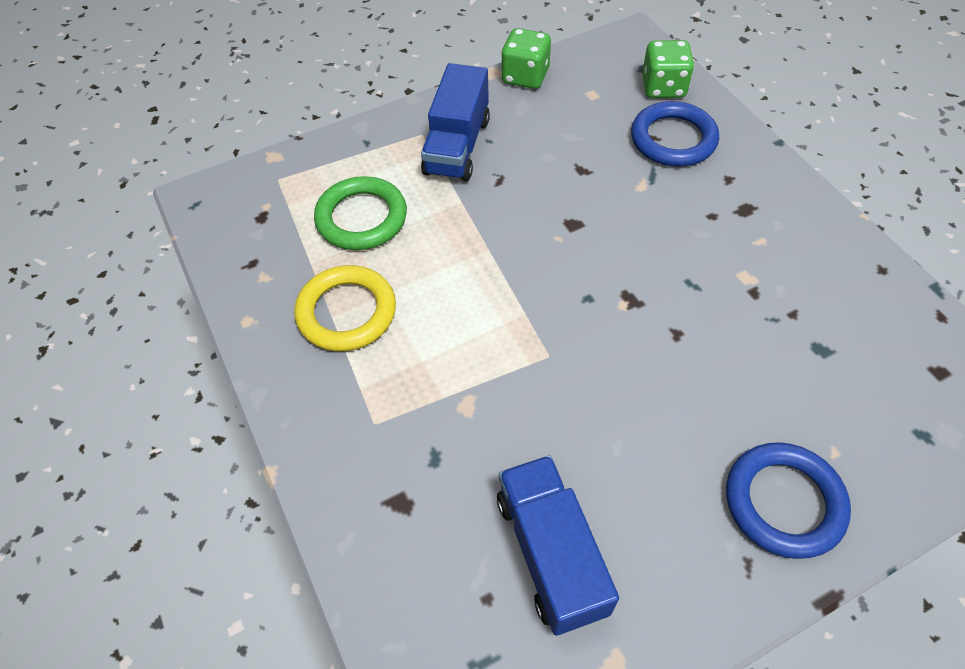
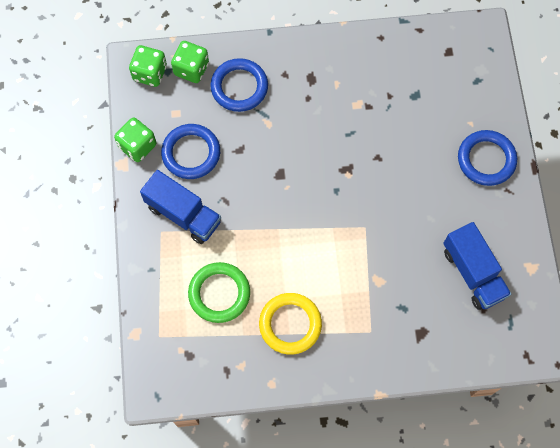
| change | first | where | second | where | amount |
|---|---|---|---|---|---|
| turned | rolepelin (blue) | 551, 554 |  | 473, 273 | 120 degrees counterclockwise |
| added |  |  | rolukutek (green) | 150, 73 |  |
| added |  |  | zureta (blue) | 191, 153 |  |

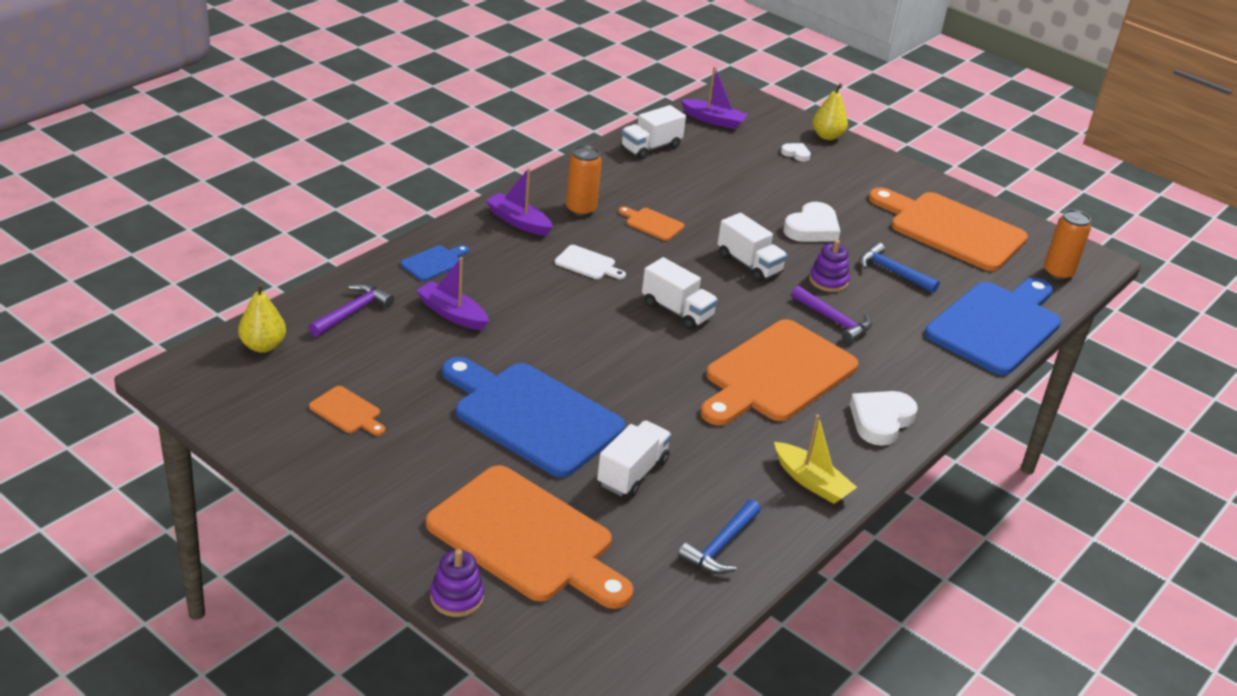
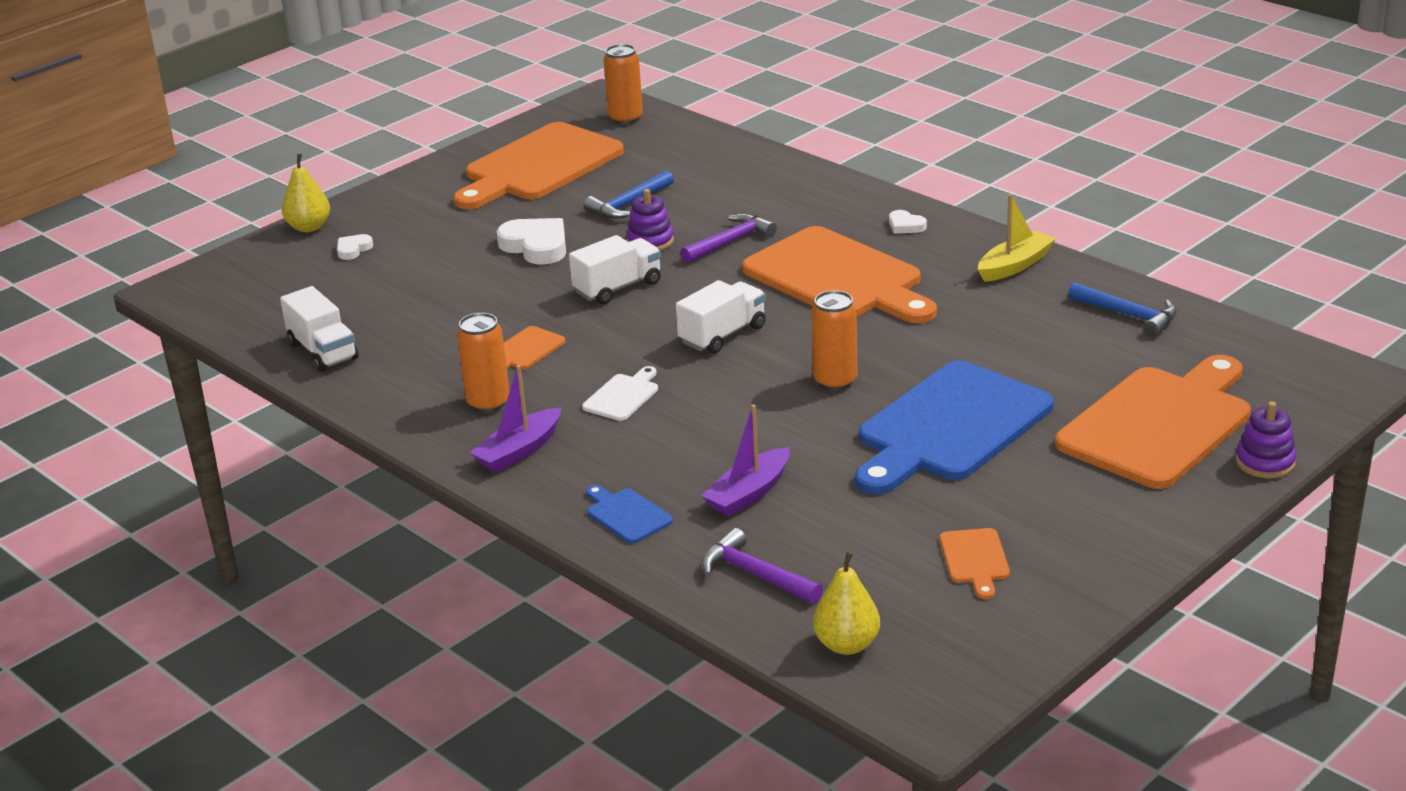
| change | first | where | second | where | amount |
|---|---|---|---|---|---|
| turned | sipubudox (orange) | 347, 412 |  | 975, 560 | 135 degrees clockwise |
| removed | rolepelin (white) | 632, 473 |  |  |  |
| removed | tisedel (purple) | 713, 120 |  |  |  |
| resized | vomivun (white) | 881, 420 |  | 905, 226 | x0.52 |
| removed | sipubudox (blue) | 997, 325 |  |  |  |
| added |  |  | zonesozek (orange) | 835, 381 |  |

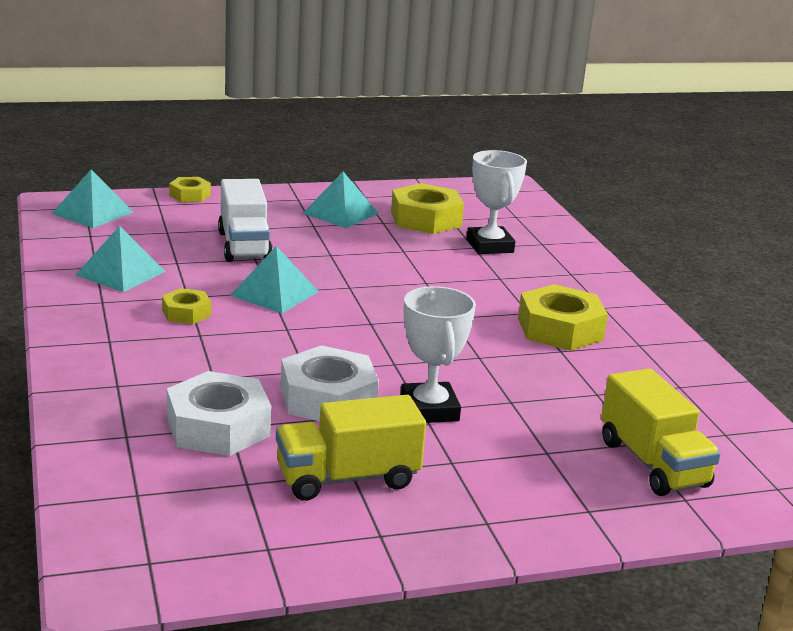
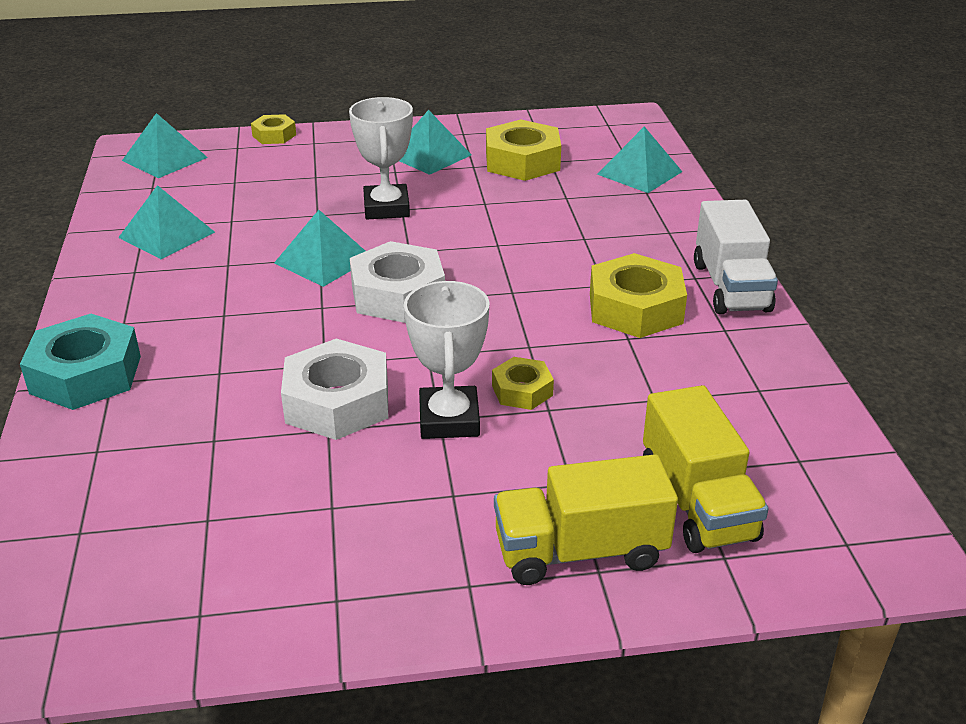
| change | first | where | second | where | amount |
|---|---|---|---|---|---|
| moved | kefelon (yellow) | 186, 313 |  | 522, 390 |  |
| moved | kefelon (white) | 218, 427 |  | 398, 294 |  |
| moved | rolepelin (white) | 244, 246 |  | 730, 287 |  |
| moved | rolepelin (yellow) | 347, 478 |  | 580, 551 |  |
| moved | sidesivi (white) | 489, 246 |  | 386, 208 |  |
| added |  |  | kefelon (turquoise) | 86, 374 |  |
| added |  |  | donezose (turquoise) | 639, 173 |  |

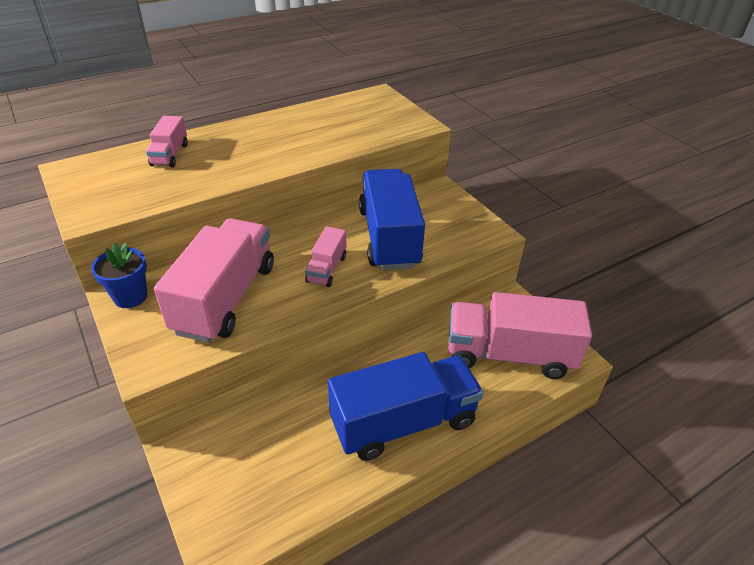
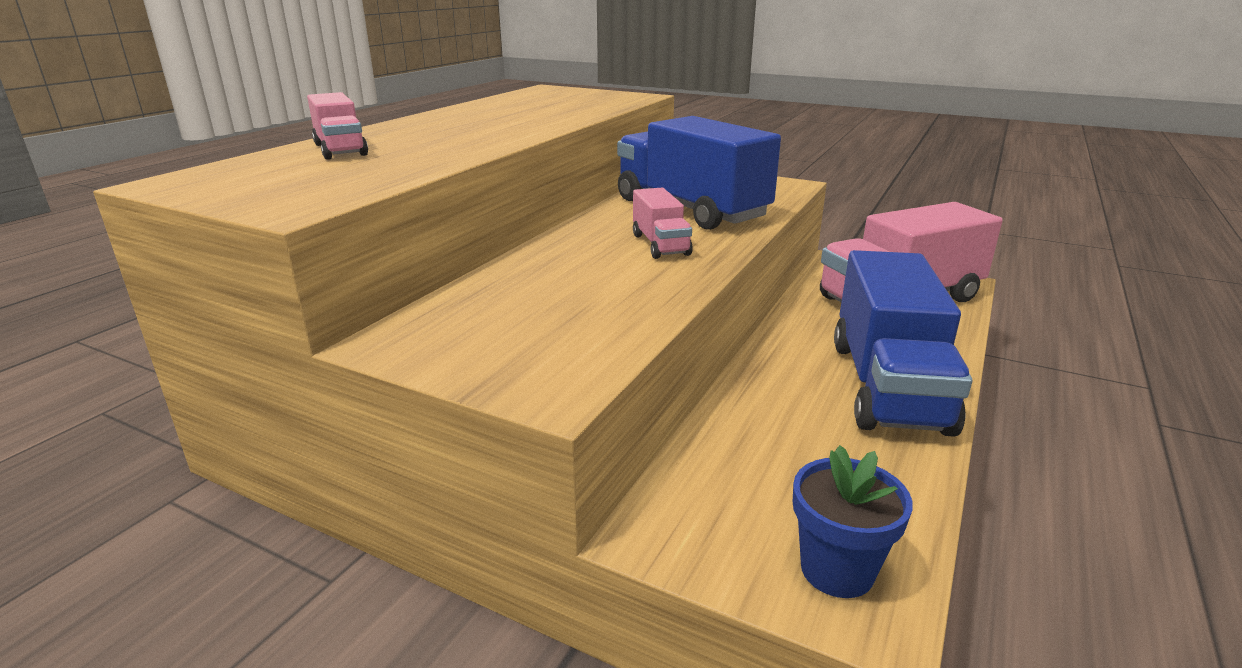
| change | first | where | second | where | amount |
|---|---|---|---|---|---|
| moved | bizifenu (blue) | 130, 297 |  | 837, 570 |  |
| removed | rolepelin (pink) | 226, 298 |  |  |  |
| turned | rolepelin (blue) | 403, 422 |  | 887, 385 | 150 degrees clockwise |

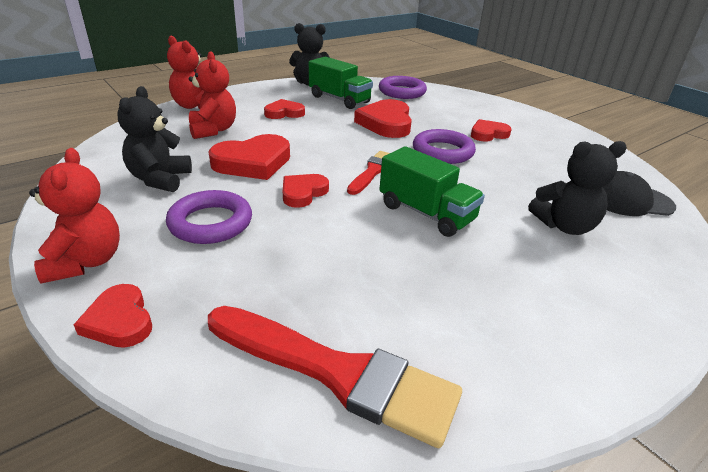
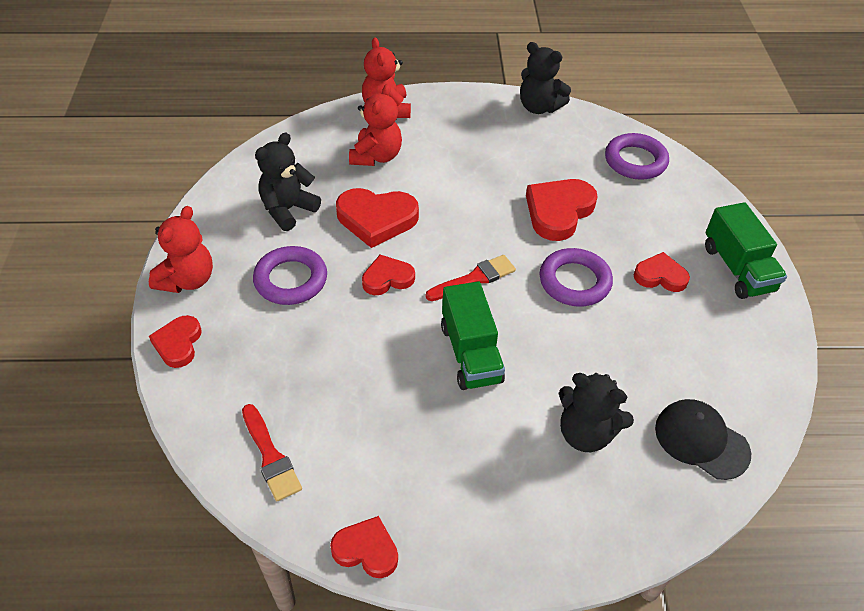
| change | first | where | second | where | amount |
|---|---|---|---|---|---|
| resized | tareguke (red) | 337, 373 |  | 270, 456 | x0.57 |
| moved | vomivun (red) | 284, 113 |  | 366, 550 |  |
| moved | rolepelin (green) | 339, 99 |  | 737, 268 |  |

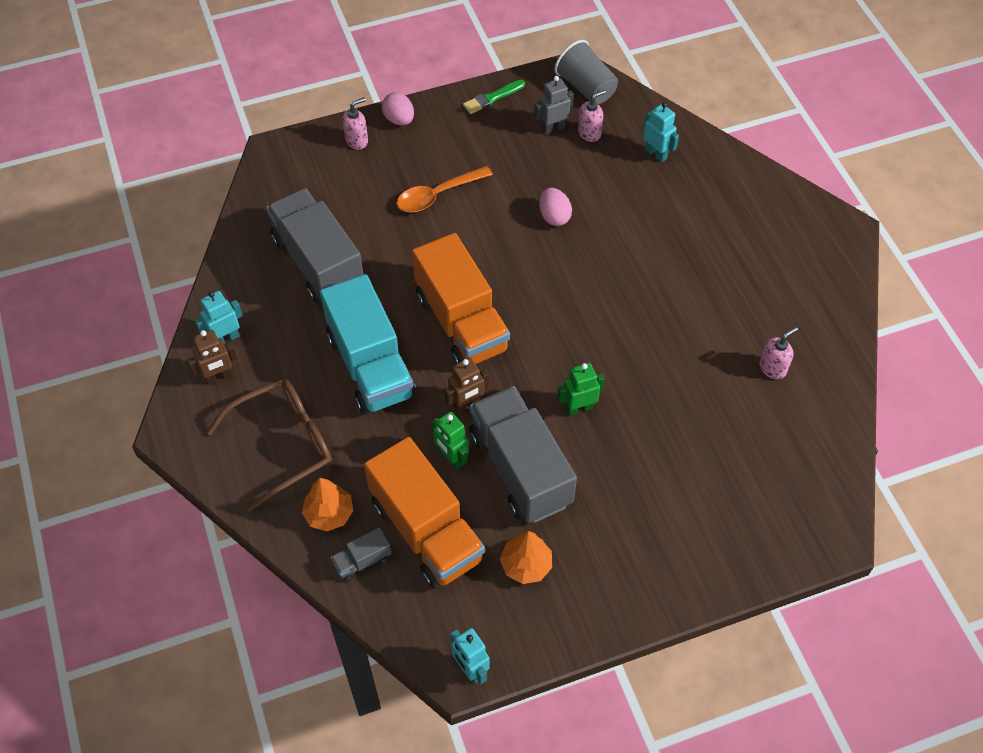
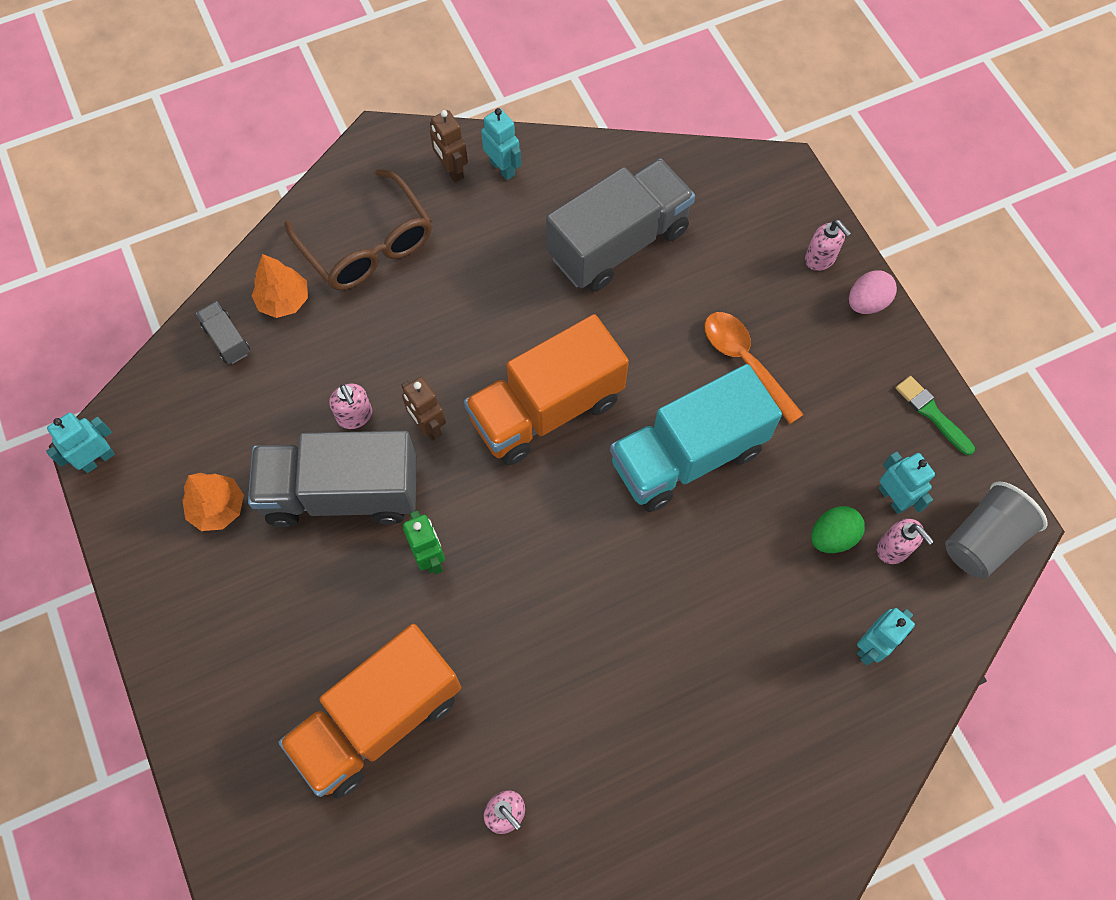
| change | first | where | second | where | amount |
|---|---|---|---|---|---|
| moved | rolepelin (turquoise) | 370, 366 |  | 687, 456 |  |
| moved | rolepelin (orange) | 426, 531 |  | 379, 719 |  |
| replaced | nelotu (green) | 451, 458 | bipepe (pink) | 355, 416 |  |
| turned | rolepelin (grey) | 520, 469 |  | 342, 493 | 150 degrees counterclockwise |
| recoloured | nelotu (grey) | 553, 128 | nelotu (turquoise) | 892, 498 |  |
| removed | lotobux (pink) | 554, 216 |  |  |  |
| added |  |  | lotobux (green) | 832, 536 |  |

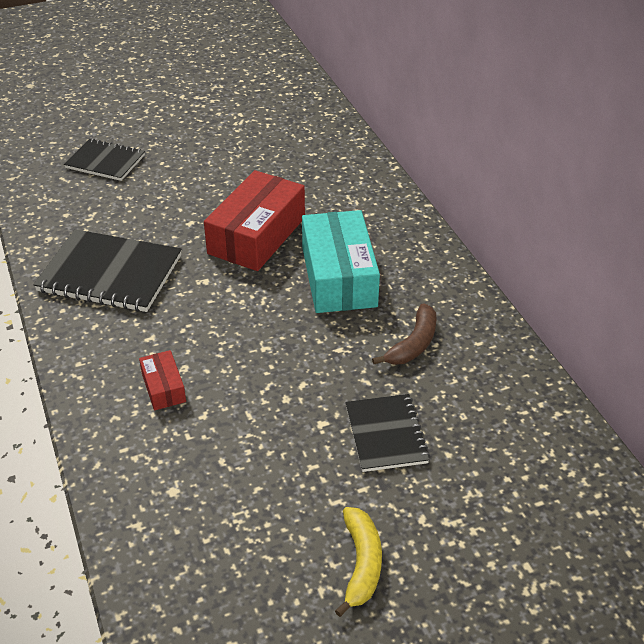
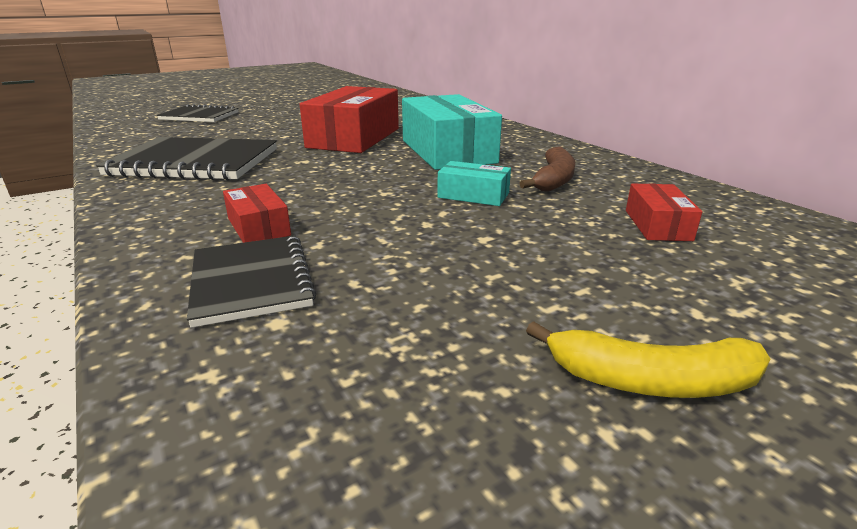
| change | first | where | second | where | amount |
|---|---|---|---|---|---|
| turned | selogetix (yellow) | 361, 564 |  | 651, 380 | 105 degrees clockwise |
| moved | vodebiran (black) | 386, 434 |  | 251, 281 |  |
| added |  |  | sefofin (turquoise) | 473, 195 |  |
| added |  |  | sefofin (red) | 657, 225 |  |

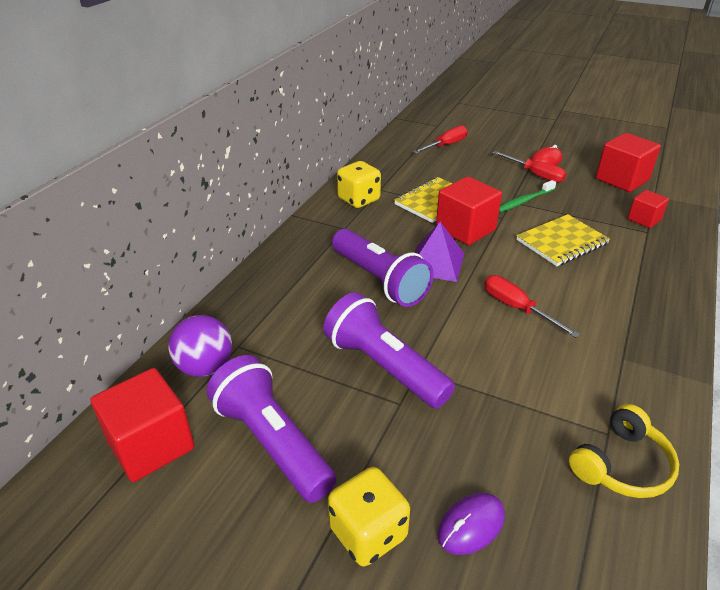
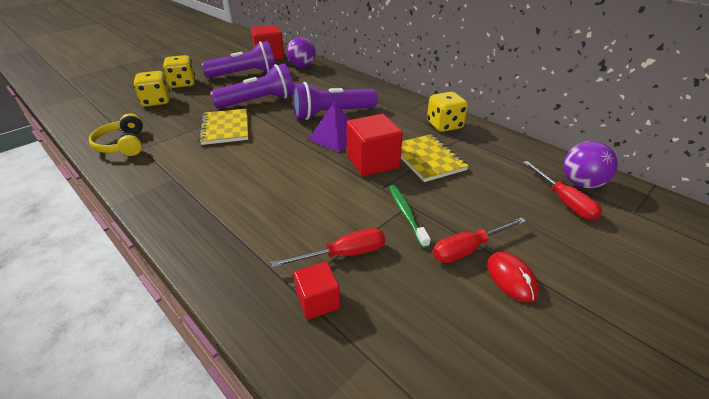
| change | first | where | second | where | amount |
|---|---|---|---|---|---|
| replaced | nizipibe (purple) | 471, 525 | rolukutek (yellow) | 156, 101 |  |
| moved | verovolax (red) | 517, 308 |  | 344, 254 |  |
| moved | vodebiran (yellow) | 562, 242 |  | 225, 128 |  |
| removed | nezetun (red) | 622, 180 |  |  |  |
| added |  |  | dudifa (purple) | 581, 183 |  |

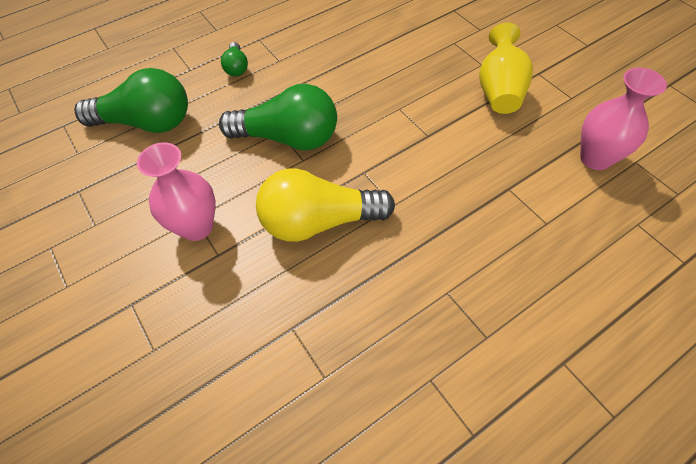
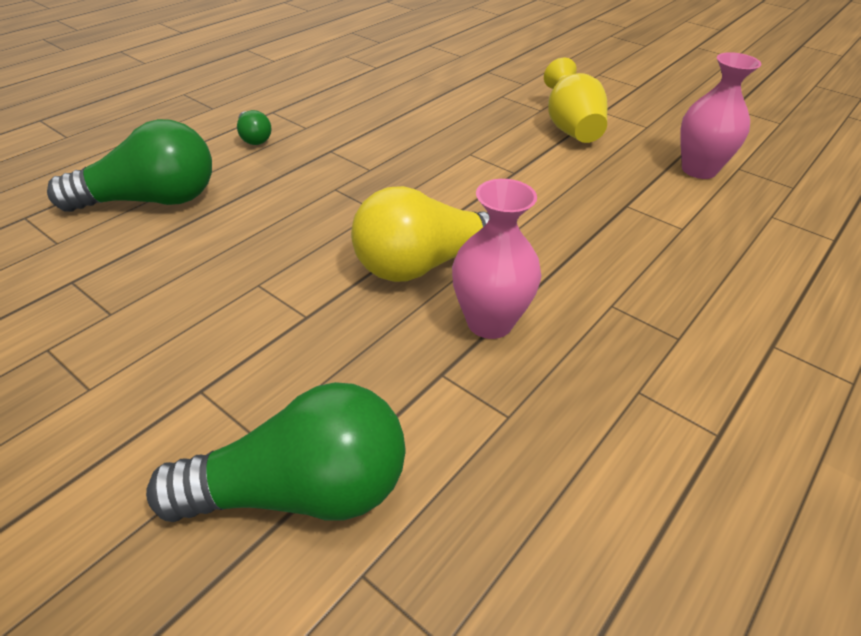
| change | first | where | second | where | amount |
|---|---|---|---|---|---|
| moved | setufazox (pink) | 196, 227 |  | 489, 322 |  |
| moved | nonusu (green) | 288, 138 |  | 302, 491 |  |

